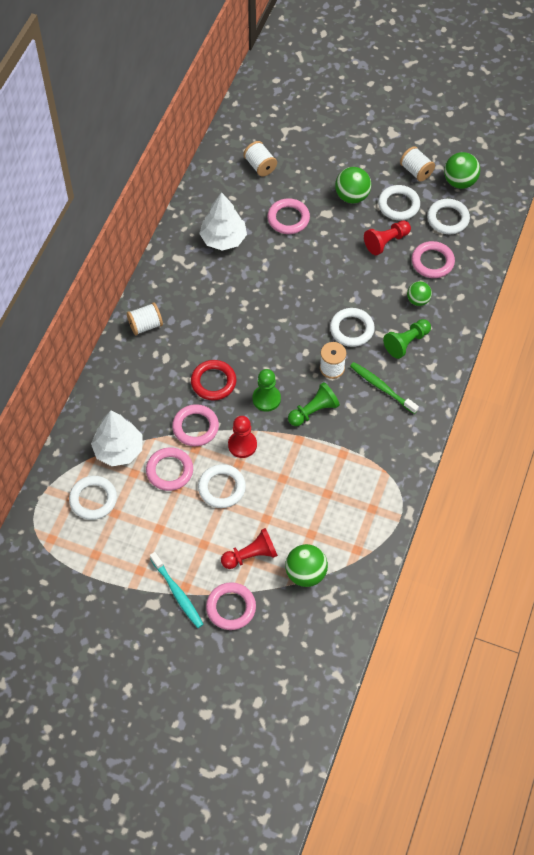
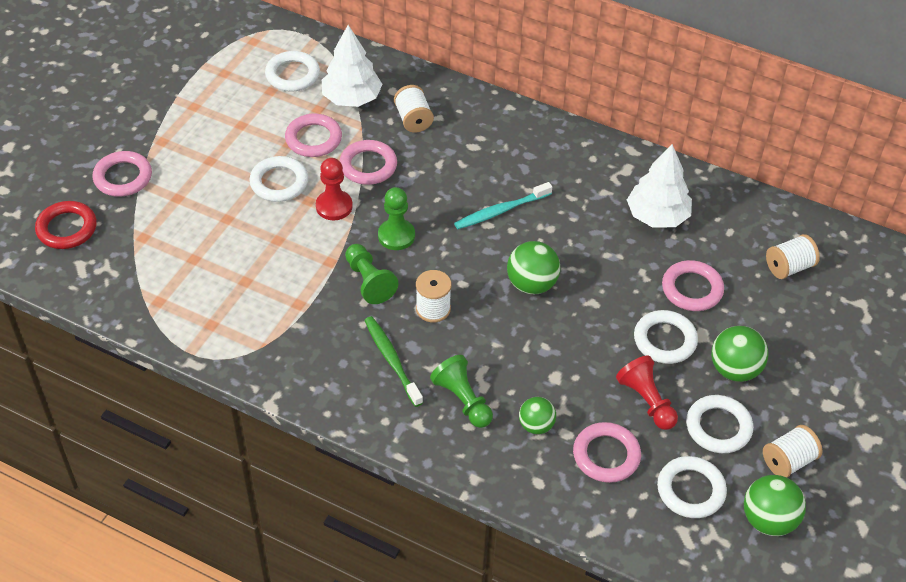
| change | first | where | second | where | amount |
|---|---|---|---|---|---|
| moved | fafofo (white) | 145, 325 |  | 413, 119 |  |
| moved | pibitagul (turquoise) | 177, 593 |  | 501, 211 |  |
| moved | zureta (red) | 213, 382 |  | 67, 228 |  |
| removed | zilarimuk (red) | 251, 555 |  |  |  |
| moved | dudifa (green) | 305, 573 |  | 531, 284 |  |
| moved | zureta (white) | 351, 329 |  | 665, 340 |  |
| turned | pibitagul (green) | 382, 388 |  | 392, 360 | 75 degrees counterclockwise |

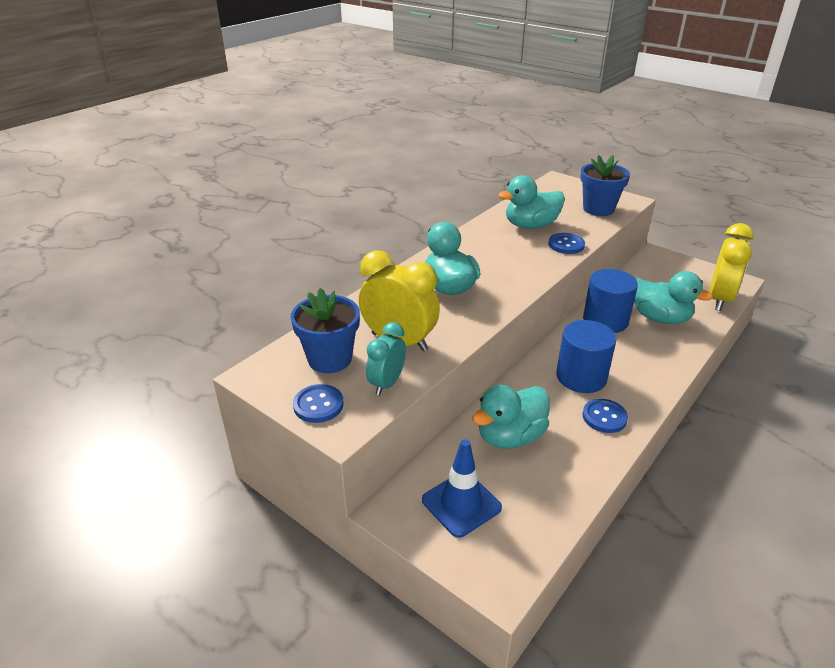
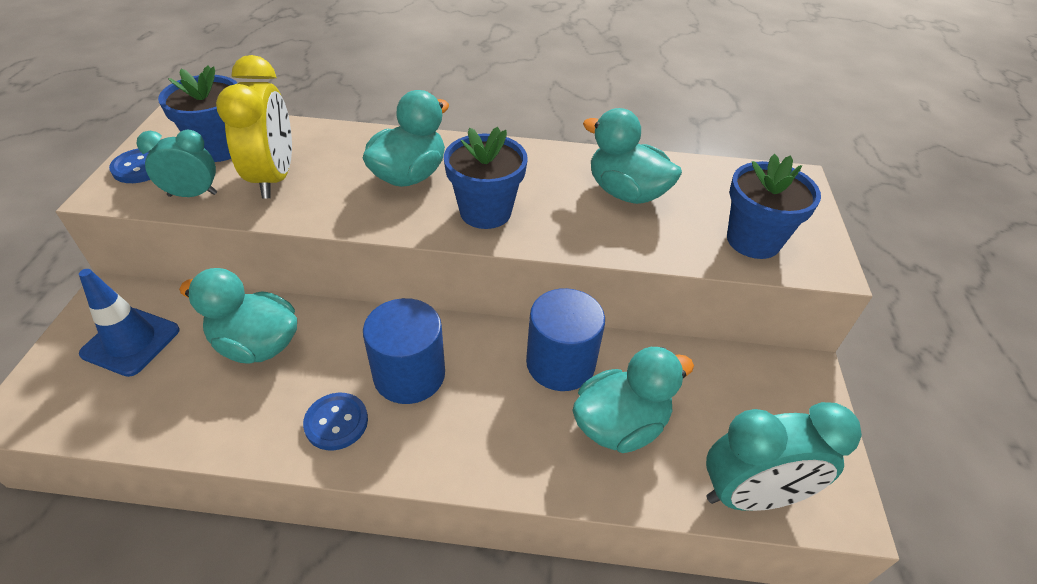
| change | first | where | second | where | amount |
|---|---|---|---|---|---|
| removed | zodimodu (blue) | 566, 245 |  |  |  |
| turned | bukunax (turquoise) | 659, 318 |  | 620, 425 | 120 degrees counterclockwise |
| recoloured | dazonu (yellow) | 719, 299 | dazonu (turquoise) | 751, 495 |  |
| added |  |  | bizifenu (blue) | 485, 212 |  |

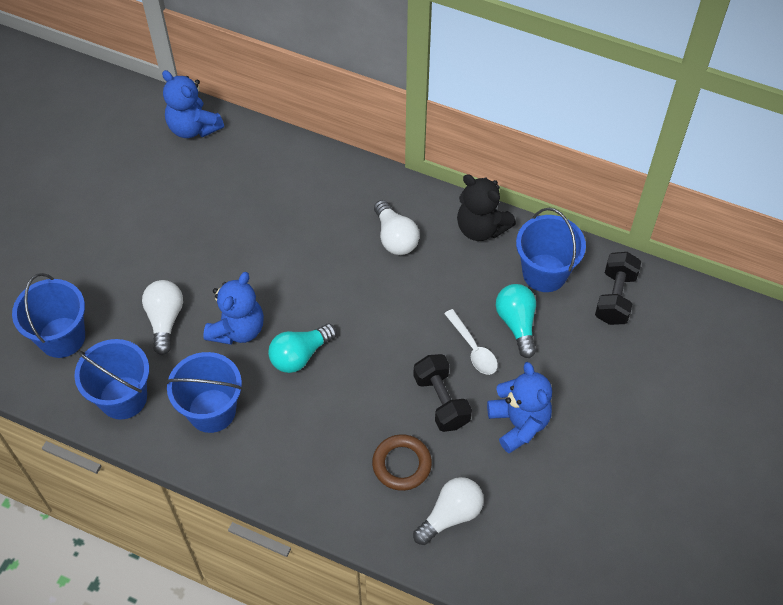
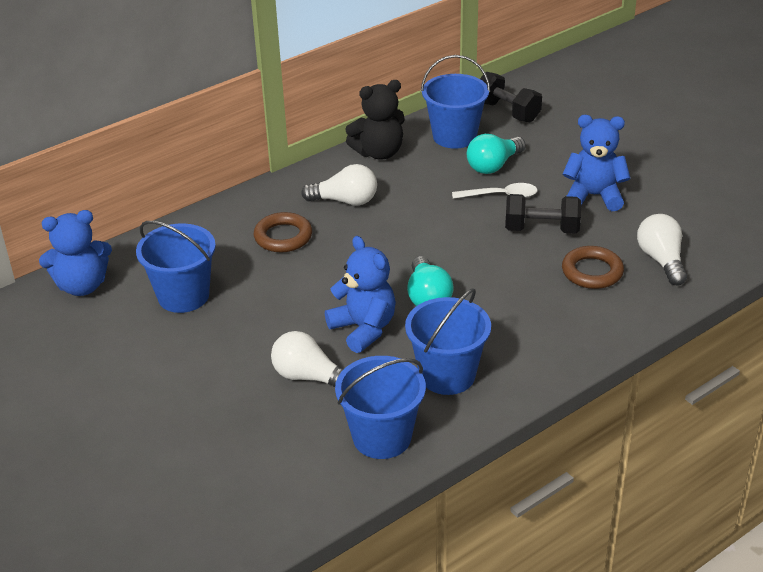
| change | first | where | second | where | amount |
|---|---|---|---|---|---|
| moved | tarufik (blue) | 62, 337 |  | 183, 296 |  |
| turned | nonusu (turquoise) | 517, 323 |  | 493, 166 | 60 degrees counterclockwise |
| added |  |  | zureta (brown) | 283, 237 |  |

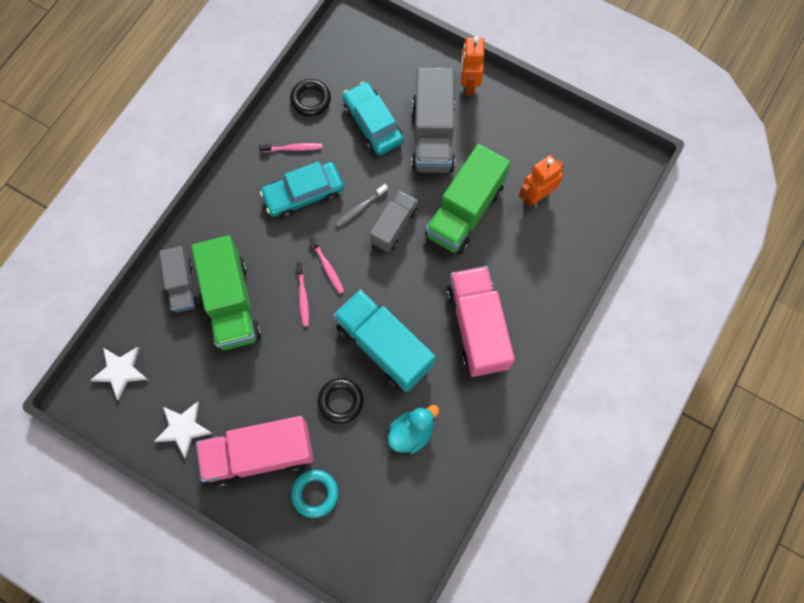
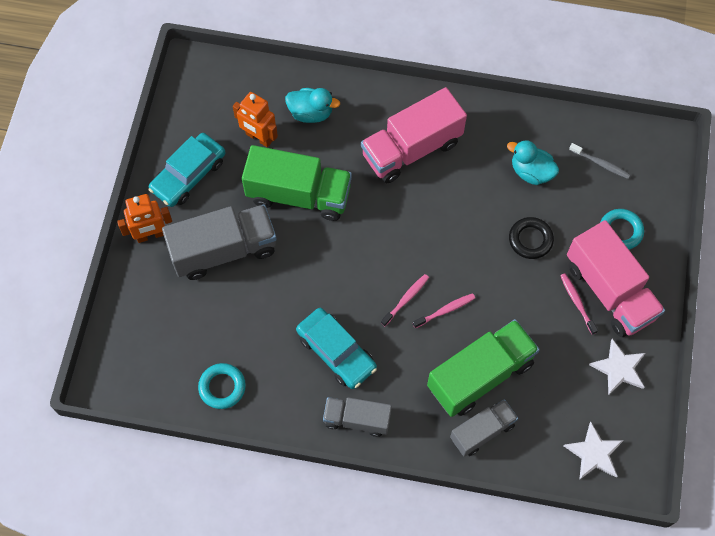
| change | first | where | second | where | amount |
|---|---|---|---|---|---|
| moved | pibitagul (pink) | 293, 148 |  | 577, 302 |  |
| recoloured | zureta (black) | 310, 100 | zureta (turquoise) | 222, 387 |  |
| removed | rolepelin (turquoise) | 384, 346 |  |  |  |
| moved | pibitagul (grey) | 360, 208 |  | 600, 163 |  |
| moved | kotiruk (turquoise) | 373, 124 |  | 188, 175 |  |
| moved | rolepelin (grey) | 394, 226 |  | 357, 419 |  |
| added |  |  | bukunax (turquoise) | 311, 113 |  |

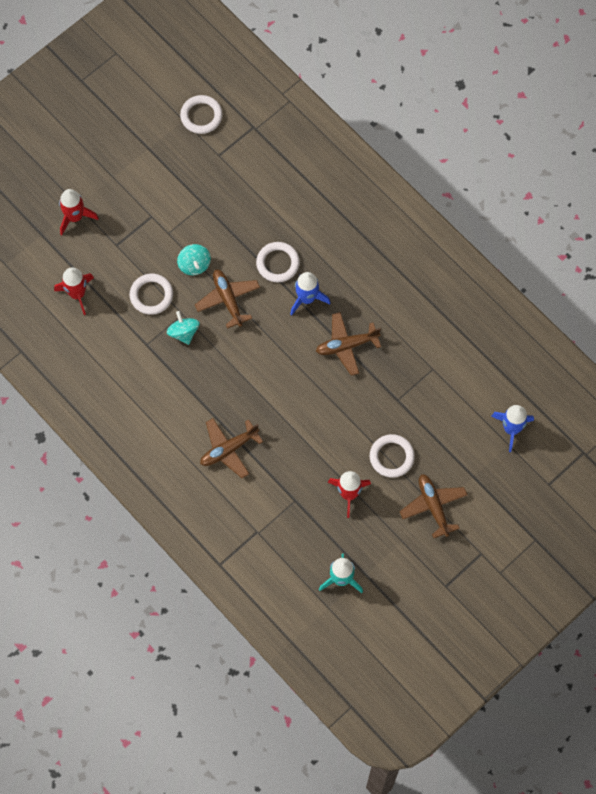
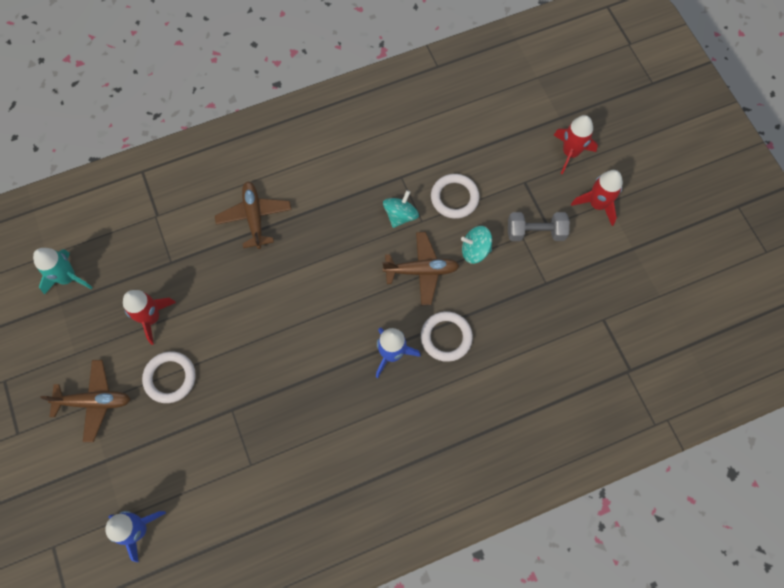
| change | first | where | second | where | amount |
|---|---|---|---|---|---|
| moved | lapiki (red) | 77, 294 |  | 597, 204 |  |
| turned | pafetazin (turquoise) | 183, 332 |  | 400, 215 | 60 degrees counterclockwise |
| removed | zureta (white) | 201, 116 |  |  |  |
| removed | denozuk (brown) | 346, 345 |  |  |  |
| added |  |  | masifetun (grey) | 535, 232 |  |

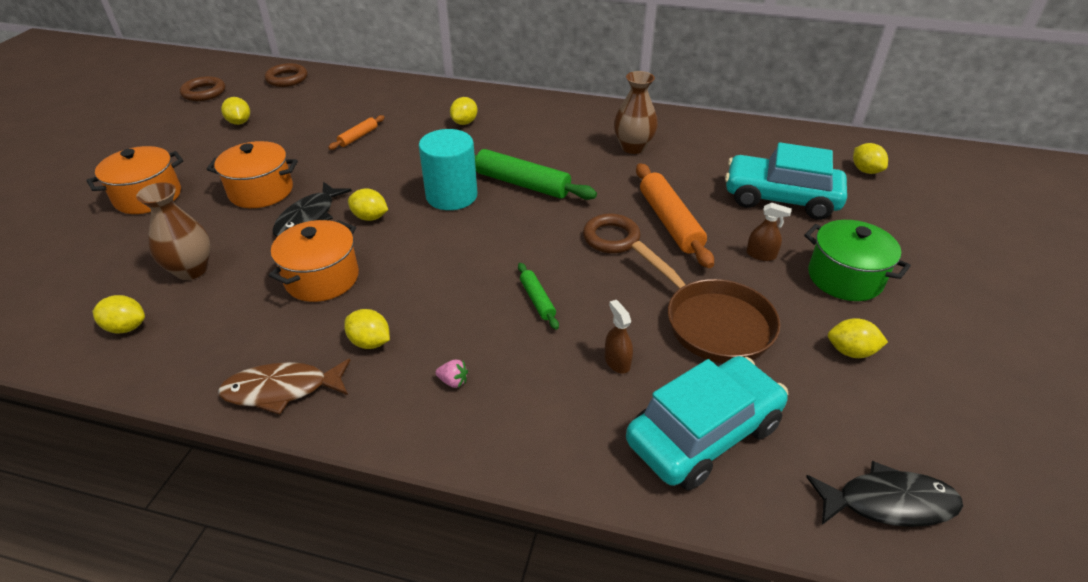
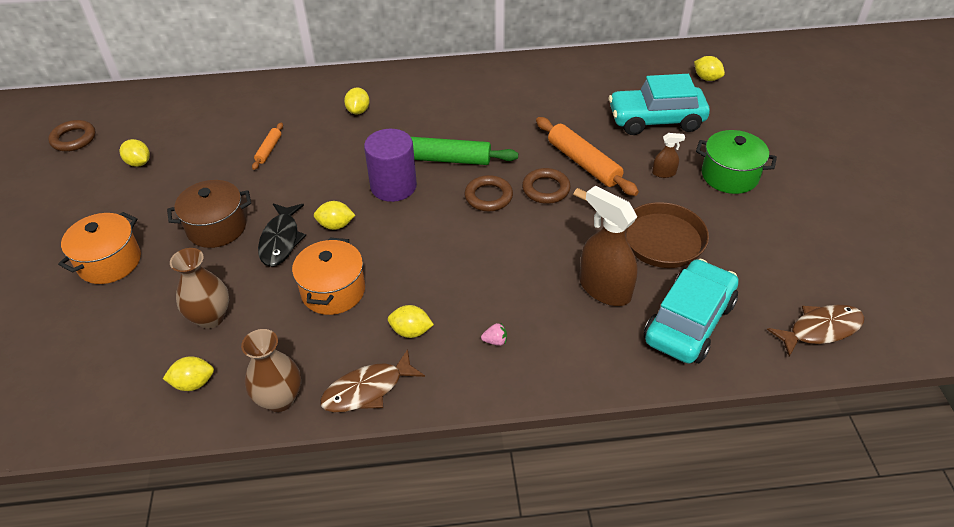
| change | first | where | second | where | amount |
|---|---|---|---|---|---|
| recoloured | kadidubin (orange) | 261, 191 | kadidubin (brown) | 217, 227 |  |
| moved | zureta (brown) | 287, 79 |  | 488, 197 |  |
| recoloured | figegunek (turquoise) | 451, 196 | figegunek (purple) | 393, 186 |  |
| removed | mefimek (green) | 537, 300 |  |  |  |
| resized | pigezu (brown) | 617, 362 |  | 604, 289 | x2.16 |
| moved | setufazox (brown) | 633, 147 |  | 279, 399 |  |
| recoloured | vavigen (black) | 888, 503 | vavigen (brown) | 820, 330 |  |
| removed | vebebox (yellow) | 850, 351 |  |  |  |

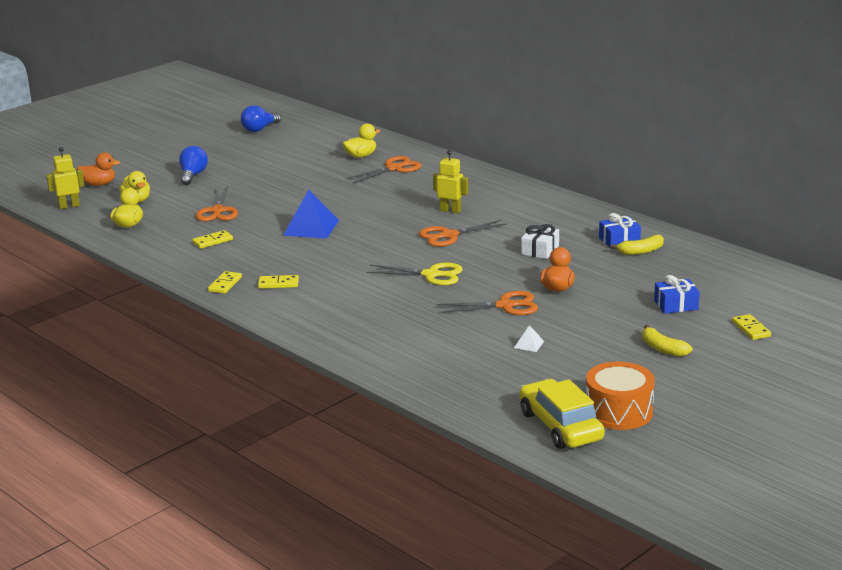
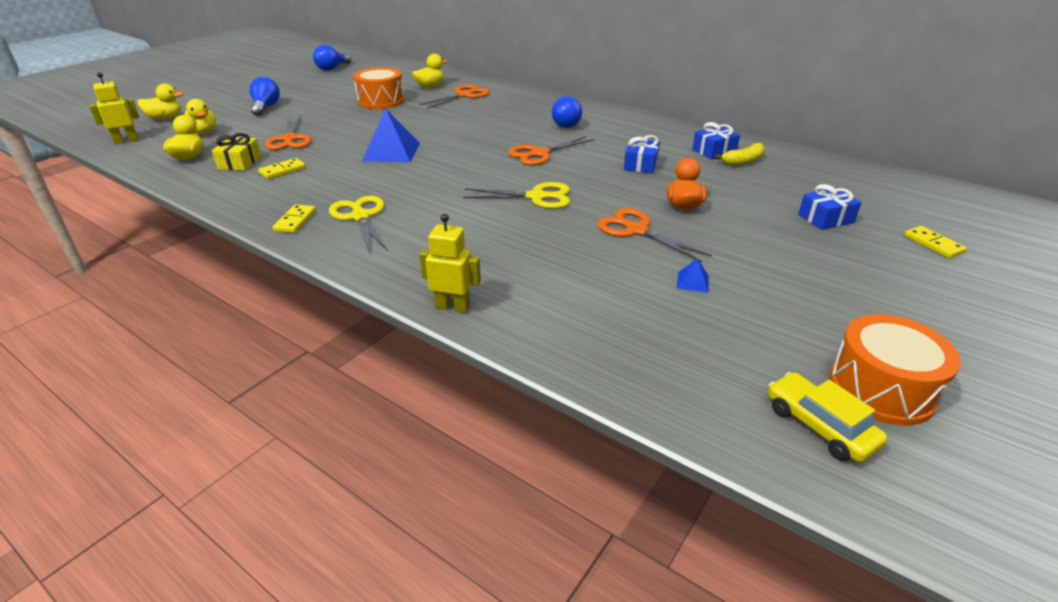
| change | first | where | second | where | amount |
|---|---|---|---|---|---|
| recoloured | bukunax (orange) | 99, 184 | bukunax (yellow) | 165, 118 |  |
| replaced | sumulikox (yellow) | 278, 284 | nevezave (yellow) | 361, 217 |  |
| moved | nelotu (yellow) | 450, 210 |  | 453, 307 |  |
| turned | nevezave (orange) | 505, 306 |  | 637, 230 | 120 degrees counterclockwise |
| recoloured | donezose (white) | 529, 344 | donezose (blue) | 693, 282 |  |
| resized | kotiruk (yellow) | 560, 426 |  | 819, 426 | x0.66 |
| recoloured | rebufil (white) | 540, 250 | rebufil (blue) | 640, 164 |  |
| removed | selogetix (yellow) | 662, 349 |  |  |  |
| added |  |  | rebufil (yellow) | 239, 162 |  |
| added |  |  | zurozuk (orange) | 381, 101 |  |
| added |  |  | nonusu (blue) | 567, 124 |  |

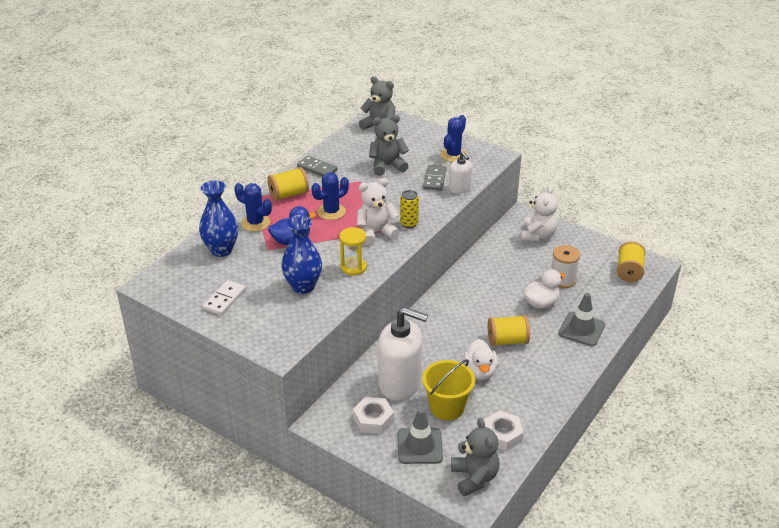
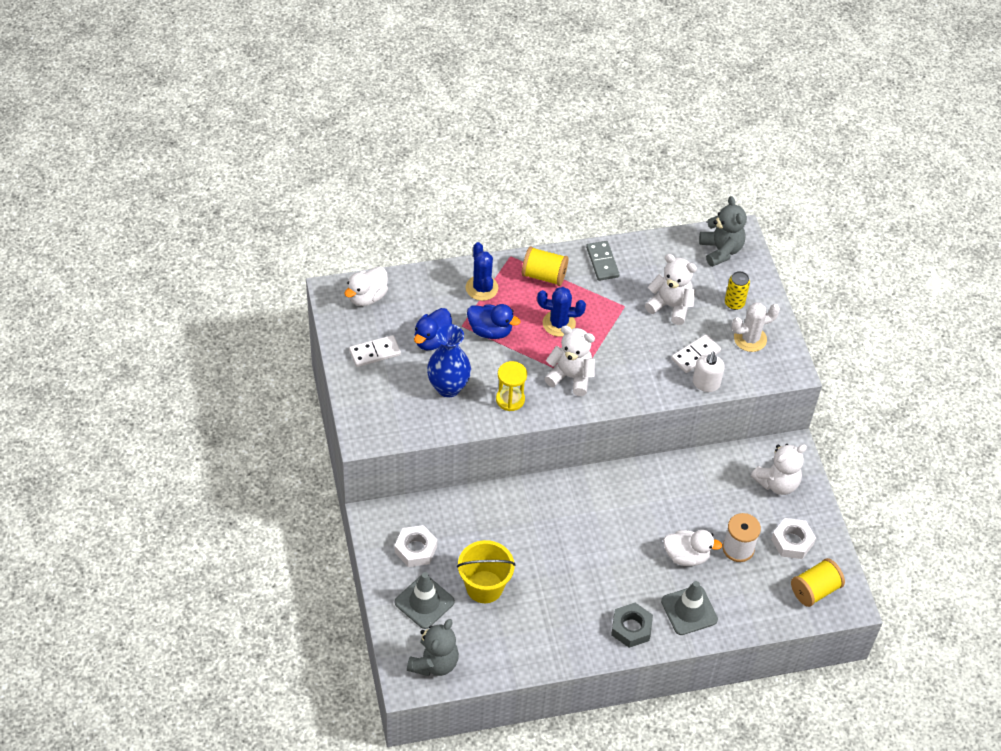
| change | first | where | second | where | amount |
|---|---|---|---|---|---|
| removed | setufazox (blue) | 221, 250 |  |  |  |
| recoloured | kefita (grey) | 387, 166 | kefita (white) | 670, 306 |  |
| removed | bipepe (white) | 400, 383 |  |  |  |
| moved | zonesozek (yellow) | 409, 223 |  | 734, 303 |  |
| recoloured | sumulikox (grey) | 434, 179 | sumulikox (white) | 695, 355 |  |
| recoloured | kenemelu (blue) | 453, 155 | kenemelu (white) | 750, 339 |  |
| moved | bukunax (white) | 480, 371 |  | 367, 297 |  |
| moved | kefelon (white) | 502, 435 |  | 792, 541 |  |
| removed | fafofo (yellow) | 507, 341 |  |  |  |
| added |  |  | bukunax (blue) | 432, 340 |  |
| added |  |  | kefelon (grey) | 631, 628 |  |

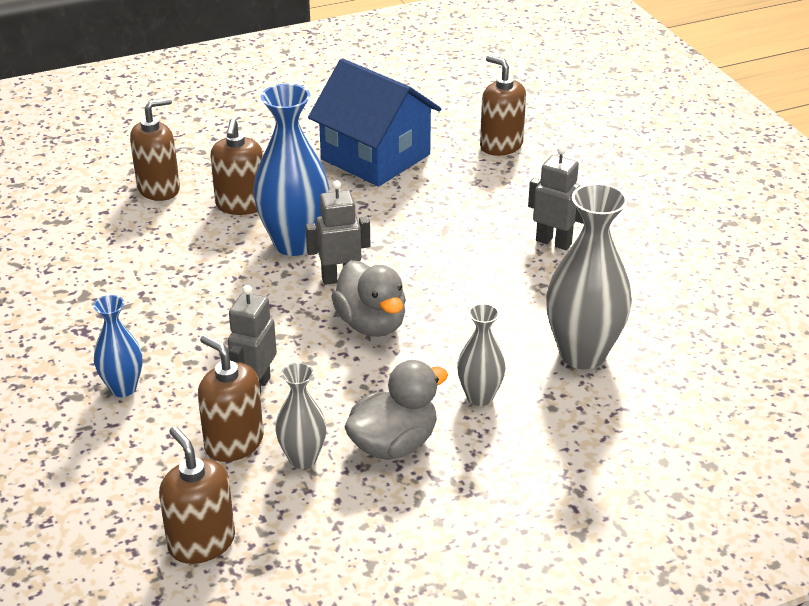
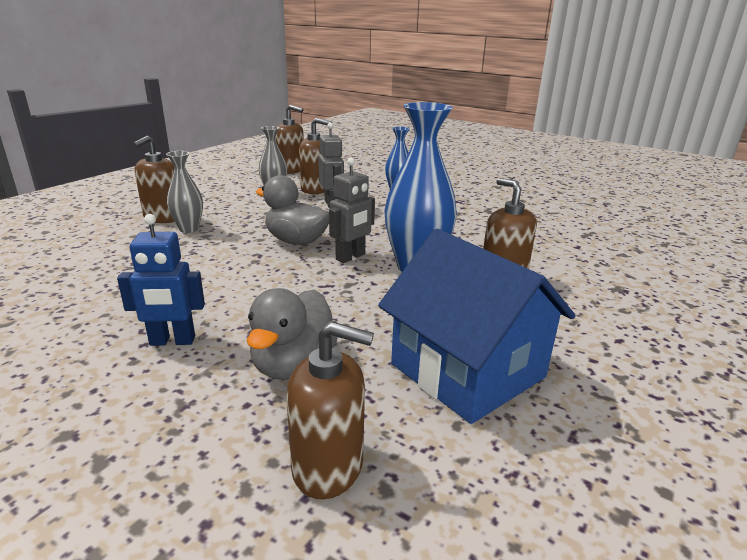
| change | first | where | second | where | amount |
|---|---|---|---|---|---|
| moved | bipepe (brown) | 159, 189 |  | 163, 218 |  |
| turned | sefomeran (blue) | 375, 157 |  | 467, 370 | 45 degrees clockwise |
| moved | bukunax (grey) | 393, 444 |  | 293, 364 |  |
| recoloured | nelotu (grey) | 554, 242 | nelotu (blue) | 172, 341 |  |
| removed | setufazox (grey) | 582, 354 |  |  |  |

